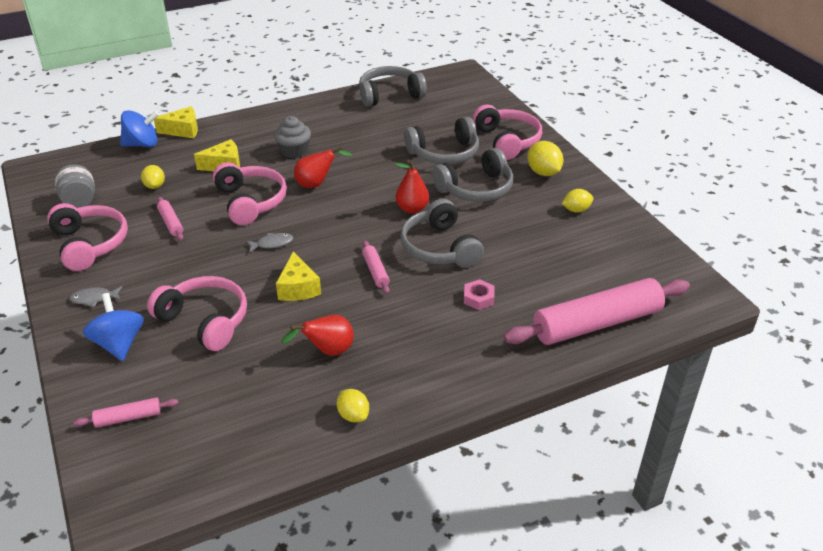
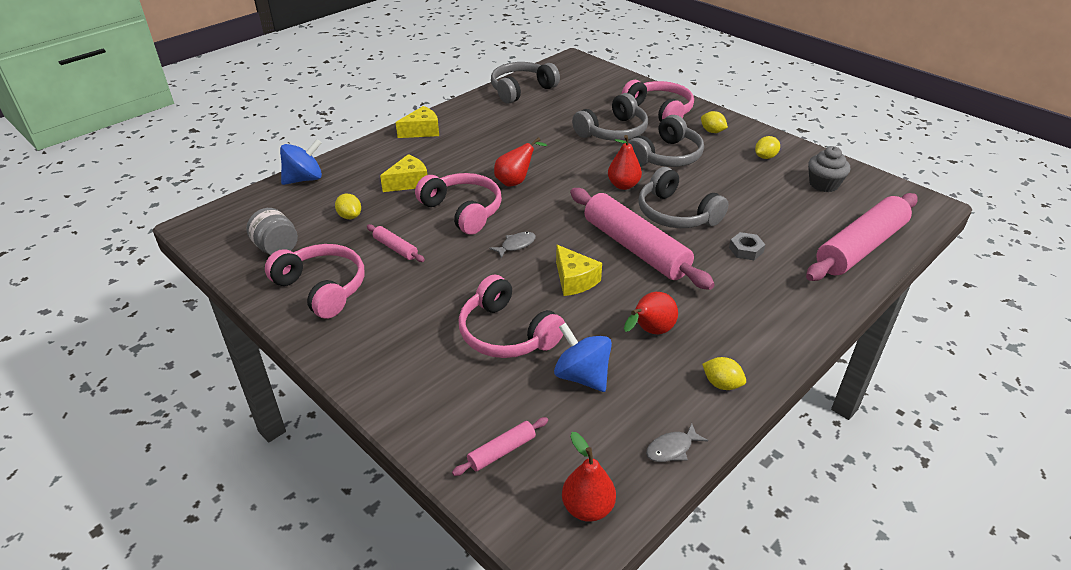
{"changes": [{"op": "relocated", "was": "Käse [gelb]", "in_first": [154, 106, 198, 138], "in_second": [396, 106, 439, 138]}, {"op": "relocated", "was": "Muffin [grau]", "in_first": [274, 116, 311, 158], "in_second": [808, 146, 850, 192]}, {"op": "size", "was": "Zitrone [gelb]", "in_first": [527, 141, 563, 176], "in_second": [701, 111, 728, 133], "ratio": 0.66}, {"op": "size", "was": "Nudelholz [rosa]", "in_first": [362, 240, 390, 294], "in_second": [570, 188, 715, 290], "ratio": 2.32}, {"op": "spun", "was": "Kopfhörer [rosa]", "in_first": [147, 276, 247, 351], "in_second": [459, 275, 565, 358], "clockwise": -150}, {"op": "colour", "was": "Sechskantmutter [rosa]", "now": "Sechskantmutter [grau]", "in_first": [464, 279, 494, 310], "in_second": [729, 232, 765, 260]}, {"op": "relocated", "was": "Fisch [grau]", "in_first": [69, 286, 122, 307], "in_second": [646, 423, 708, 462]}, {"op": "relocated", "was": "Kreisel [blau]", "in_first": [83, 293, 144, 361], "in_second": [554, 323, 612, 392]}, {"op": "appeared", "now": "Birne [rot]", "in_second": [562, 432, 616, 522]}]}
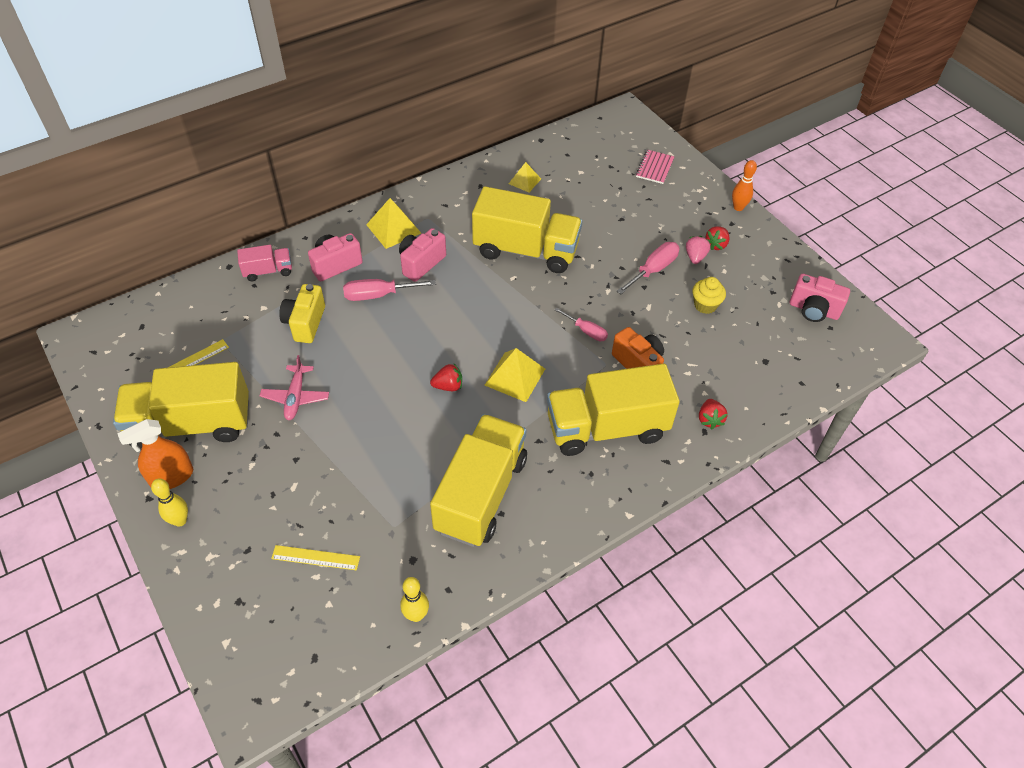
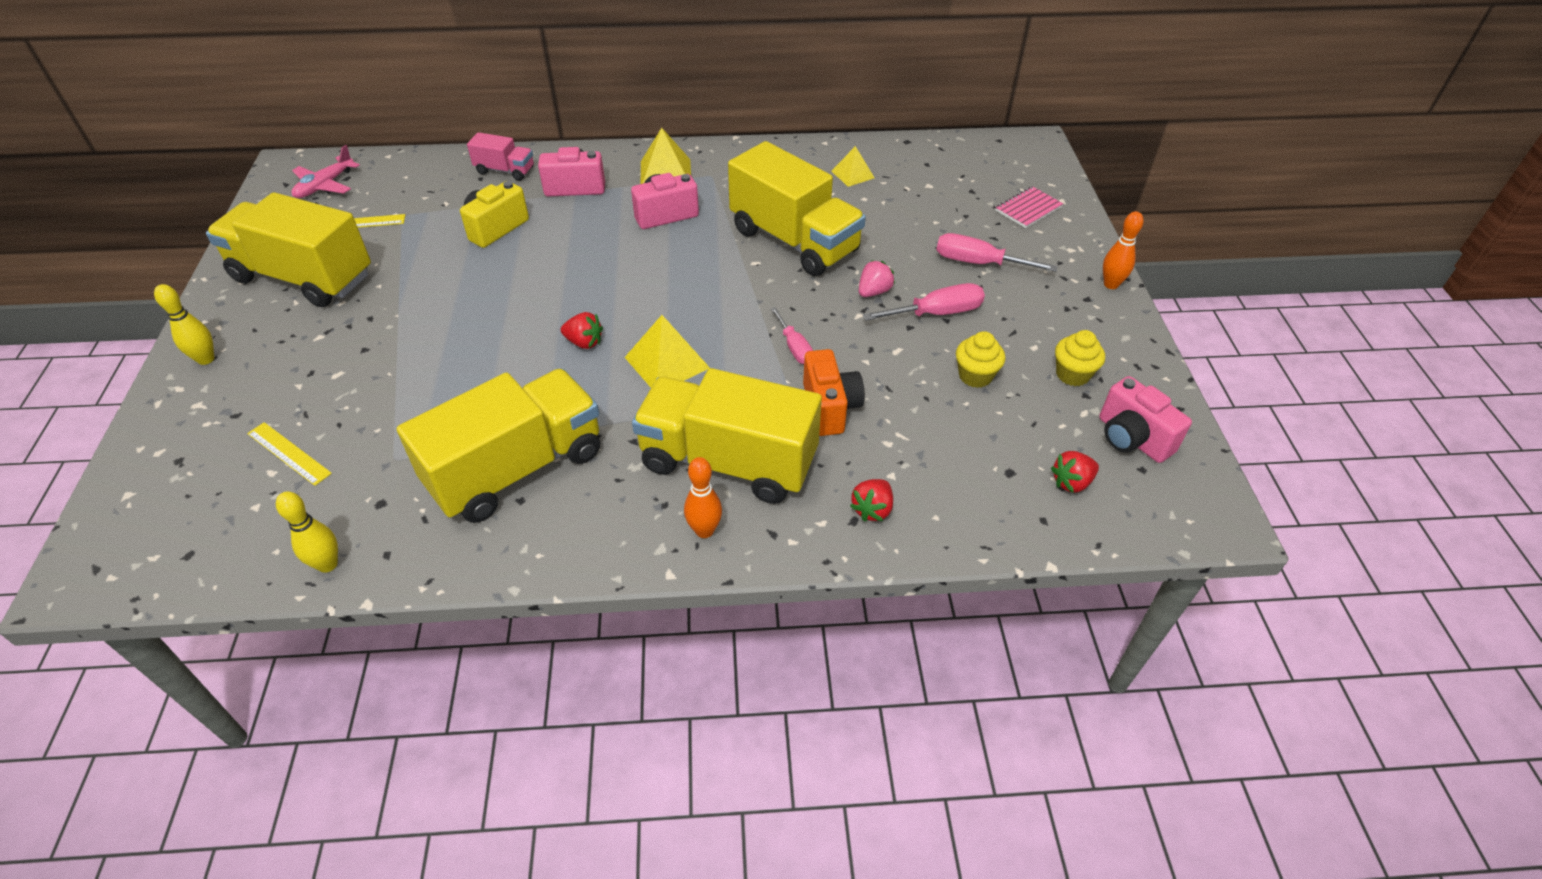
{"changes": [{"op": "relocated", "was": "Erdbeere [rot]", "in_first": [705, 226, 730, 250], "in_second": [1051, 451, 1099, 493]}, {"op": "relocated", "was": "Erdbeere [rosa]", "in_first": [686, 236, 711, 264], "in_second": [859, 260, 895, 297]}, {"op": "relocated", "was": "Schraubenzieher [rosa]", "in_first": [343, 279, 436, 301], "in_second": [936, 233, 1058, 272]}, {"op": "relocated", "was": "Flugzeug [rosa]", "in_first": [260, 355, 329, 420], "in_second": [291, 145, 360, 198]}, {"op": "missing", "was": "Sprühflasche [orange]", "in_first": [117, 419, 193, 489]}, {"op": "appeared", "now": "Muffin [gelb]", "in_second": [1055, 330, 1105, 386]}, {"op": "appeared", "now": "Bowlingkegel [orange]", "in_second": [684, 457, 722, 538]}]}
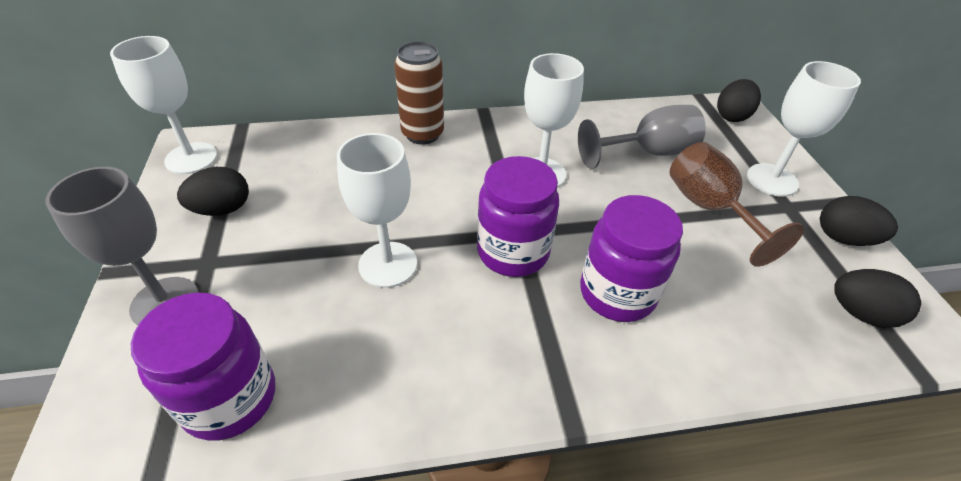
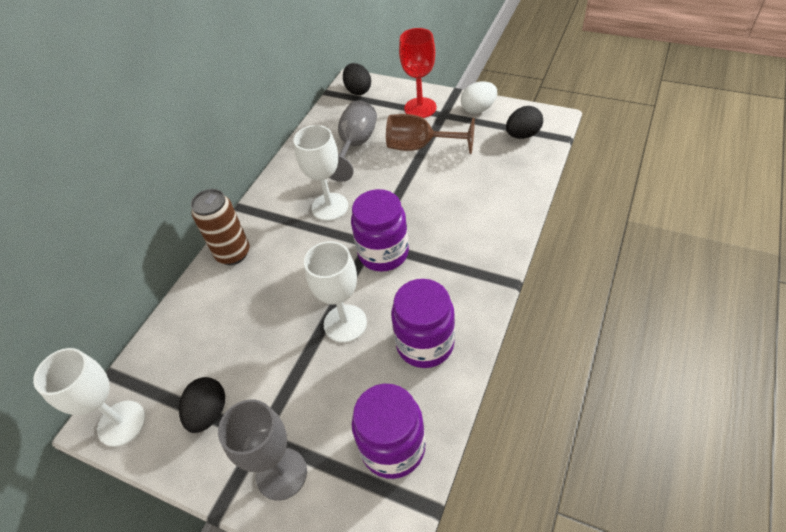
{"changes": [{"op": "colour", "was": "Kelch [weiß]", "now": "Kelch [rot]", "in_first": [747, 61, 861, 197], "in_second": [399, 28, 436, 118]}, {"op": "relocated", "was": "Einmachglas [lila]", "in_first": [580, 195, 683, 322], "in_second": [391, 279, 455, 368]}, {"op": "colour", "was": "Ei [schwarz]", "now": "Ei [weiß]", "in_first": [820, 196, 898, 246], "in_second": [461, 81, 497, 114]}]}
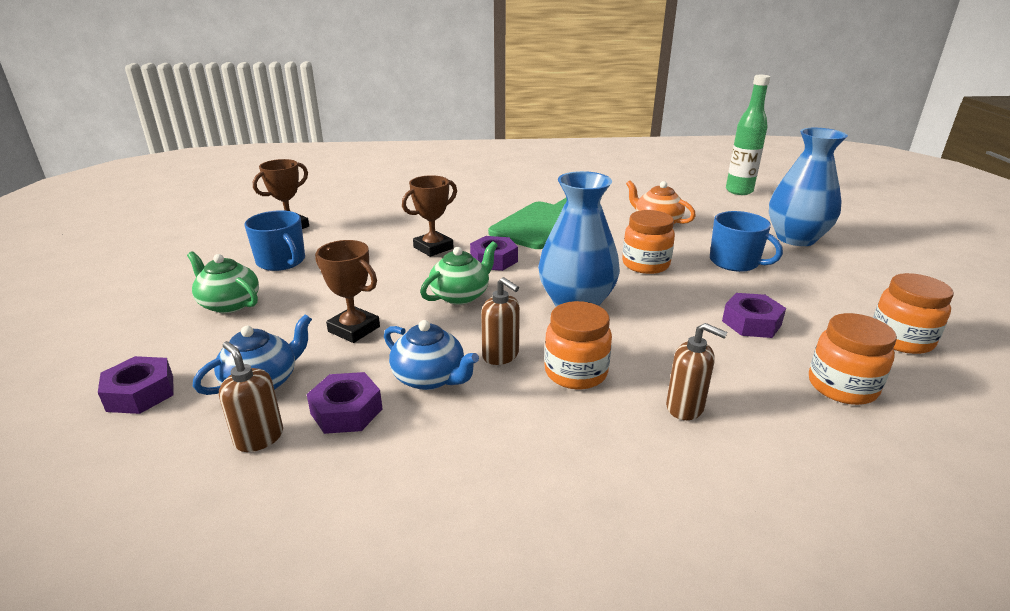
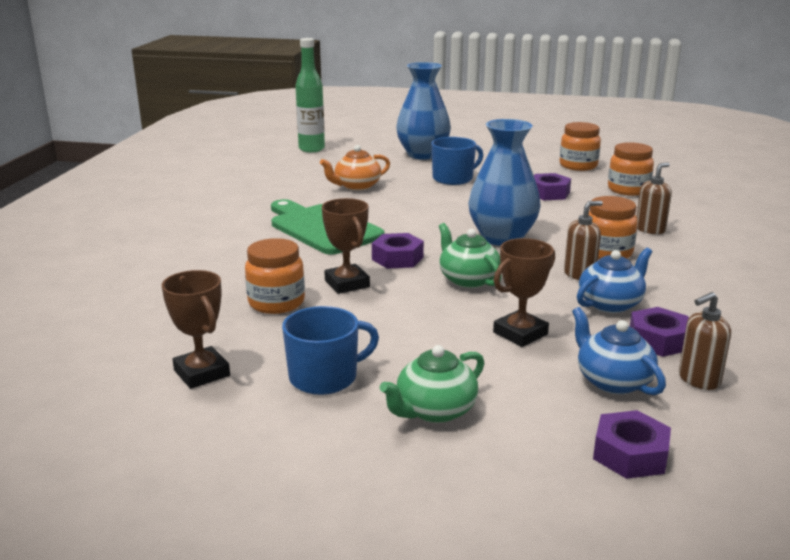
{"changes": [{"op": "relocated", "was": "Einmachglas [orange]", "in_first": [622, 210, 675, 274], "in_second": [245, 238, 305, 314]}]}
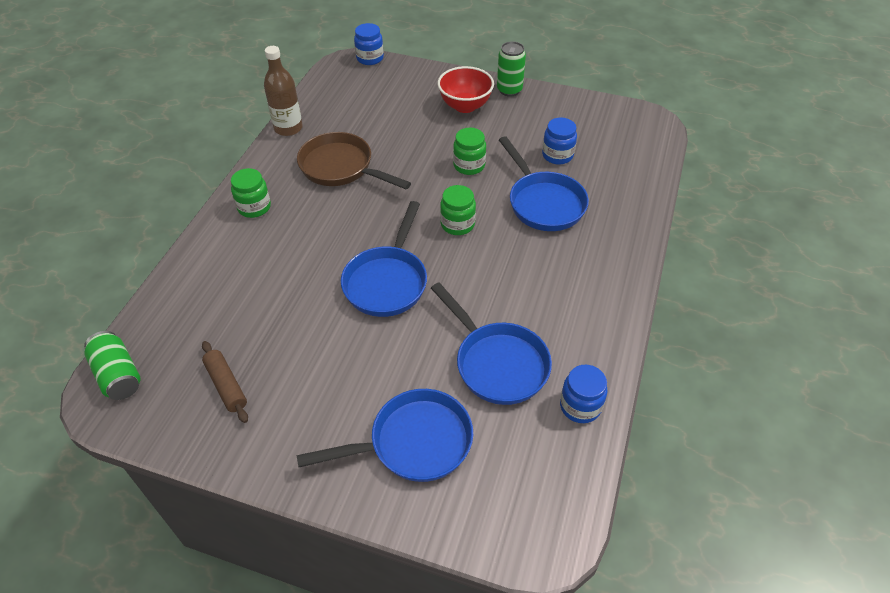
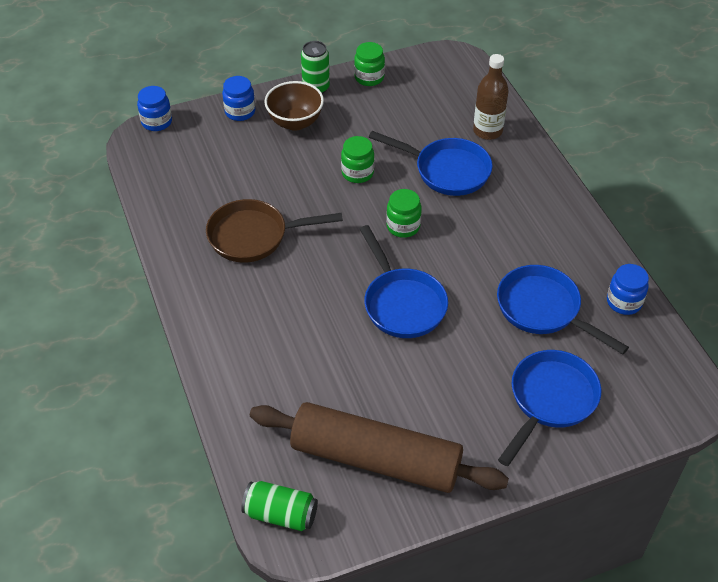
{"changes": [{"op": "relocated", "was": "Flasche [braun]", "in_first": [264, 46, 303, 136], "in_second": [473, 54, 509, 140]}, {"op": "colour", "was": "Schüssel [rot]", "now": "Schüssel [braun]", "in_first": [438, 66, 494, 113], "in_second": [265, 81, 324, 131]}, {"op": "relocated", "was": "Einmachglas [blau]", "in_first": [542, 118, 577, 165], "in_second": [222, 76, 255, 121]}, {"op": "relocated", "was": "Einmachglas [grün]", "in_first": [231, 168, 271, 218], "in_second": [354, 42, 385, 86]}, {"op": "spun", "was": "Pfanne [blau]", "in_first": [431, 283, 552, 405], "in_second": [497, 265, 629, 354], "clockwise": -150}, {"op": "size", "was": "Nudelholz [braun]", "in_first": [202, 341, 248, 423], "in_second": [250, 402, 509, 493], "ratio": 2.46}]}
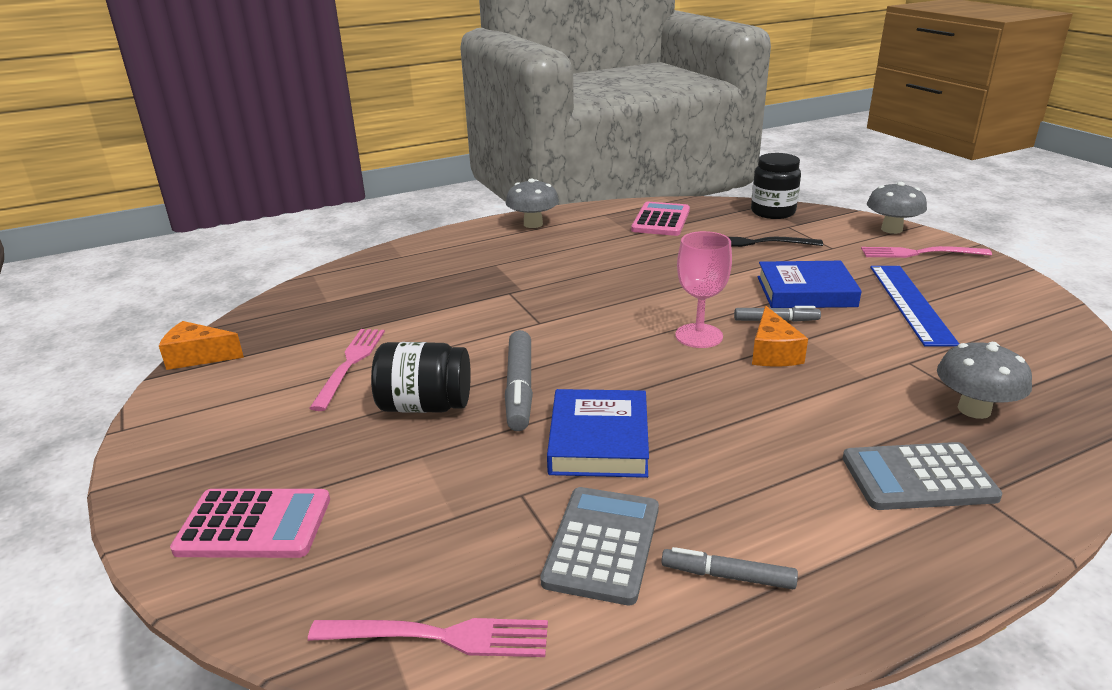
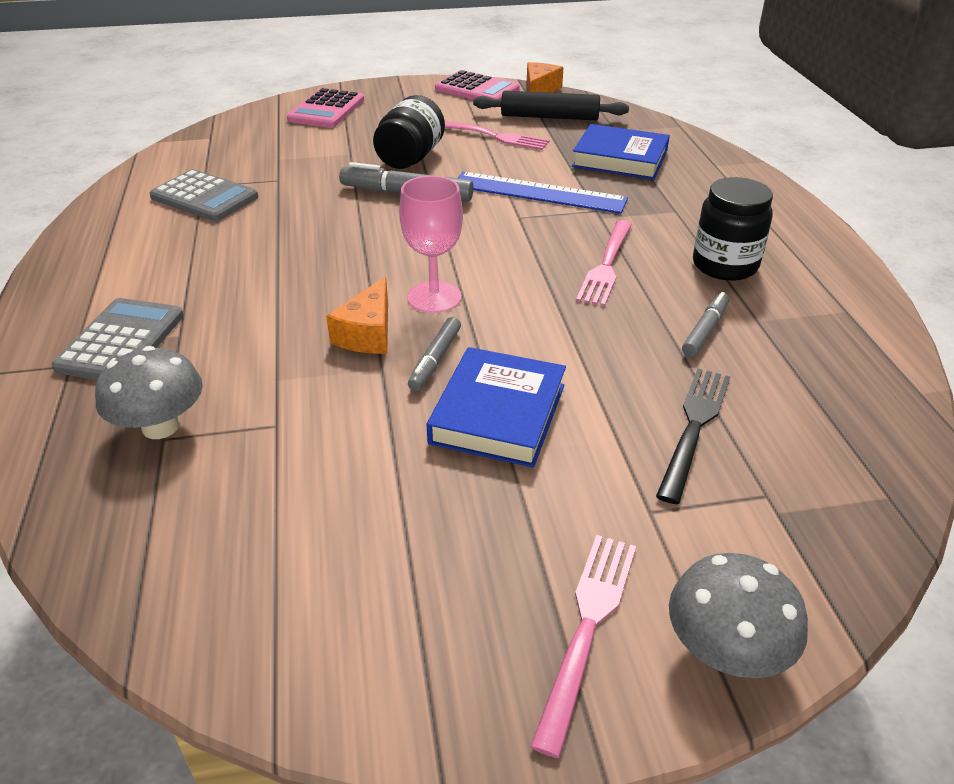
{"changes": [{"op": "relocated", "was": "Einmachglas [schwarz]", "in_first": [751, 153, 801, 219], "in_second": [693, 177, 773, 281]}, {"op": "missing", "was": "Pilz [grau]", "in_first": [506, 178, 559, 228]}, {"op": "relocated", "was": "Taschenrechner [rosa]", "in_first": [631, 202, 690, 236], "in_second": [435, 70, 520, 100]}, {"op": "relocated", "was": "Lineal [blau]", "in_first": [870, 266, 959, 347], "in_second": [458, 172, 628, 214]}, {"op": "spun", "was": "Käse [orange]", "in_first": [752, 306, 808, 367], "in_second": [326, 276, 388, 354], "clockwise": -90}, {"op": "relocated", "was": "Buch [blau]", "in_first": [547, 389, 649, 478], "in_second": [572, 124, 670, 180]}, {"op": "relocated", "was": "Filzstift [grau]", "in_first": [662, 547, 798, 589], "in_second": [682, 292, 729, 357]}, {"op": "relocated", "was": "Gabel [rosa]", "in_first": [308, 618, 548, 657], "in_second": [576, 220, 632, 306]}, {"op": "appeared", "now": "Nudelholz [schwarz]", "in_second": [473, 91, 629, 120]}]}
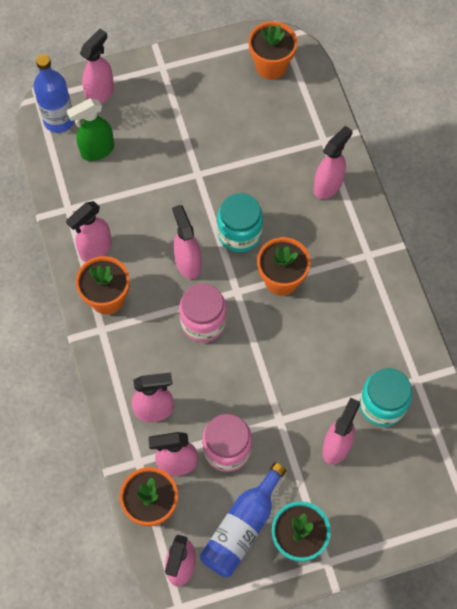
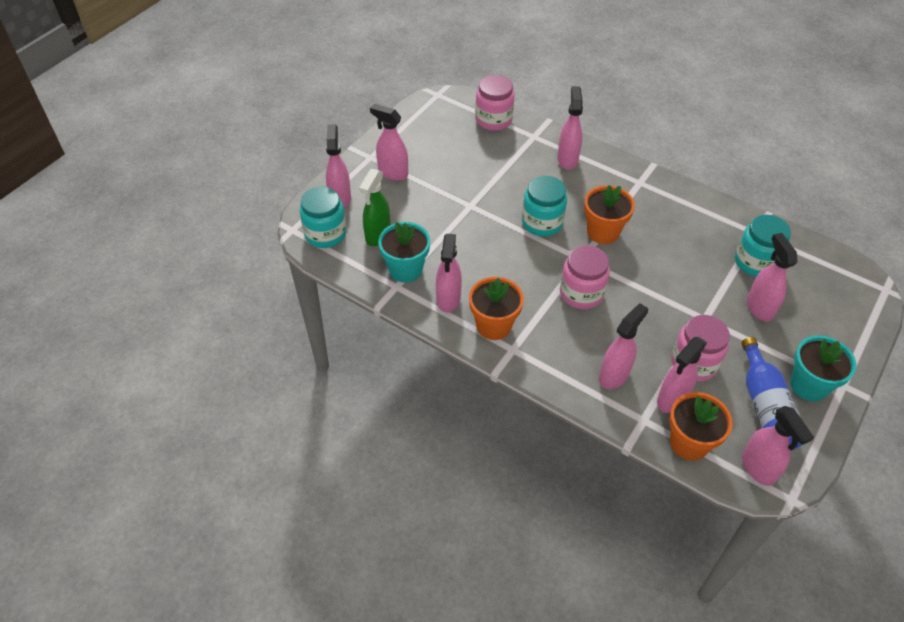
{"changes": [{"op": "missing", "was": "Blumentopf [orange]", "in_first": [248, 21, 297, 80]}, {"op": "exchanged", "was": "Flasche [blau]", "now": "Einmachglas [türkis]", "in_first": [33, 54, 74, 133], "in_second": [300, 187, 346, 248]}, {"op": "relocated", "was": "Sprühflasche [rosa]", "in_first": [172, 205, 201, 279], "in_second": [370, 104, 408, 181]}, {"op": "appeared", "now": "Einmachglas [rosa]", "in_second": [475, 75, 515, 131]}, {"op": "appeared", "now": "Blumentopf [türkis]", "in_second": [378, 222, 430, 283]}]}
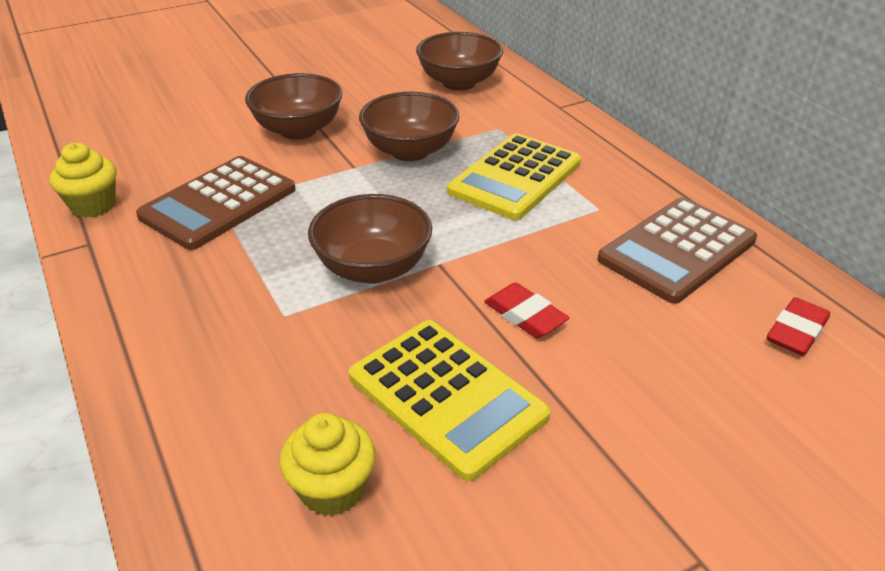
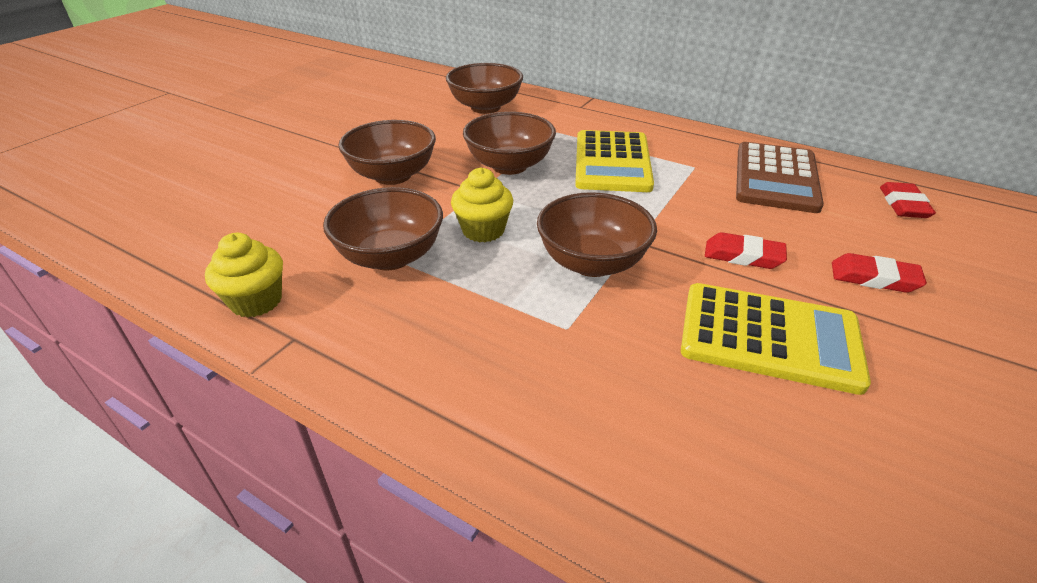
{"changes": [{"op": "exchanged", "was": "Taschenrechner [braun]", "now": "Schüssel [braun]", "in_first": [136, 156, 295, 250], "in_second": [323, 187, 443, 270]}, {"op": "relocated", "was": "Muffin [gelb]", "in_first": [280, 413, 376, 516], "in_second": [451, 167, 513, 242]}, {"op": "appeared", "now": "Radiergummi [rot]", "in_second": [832, 253, 927, 293]}]}
